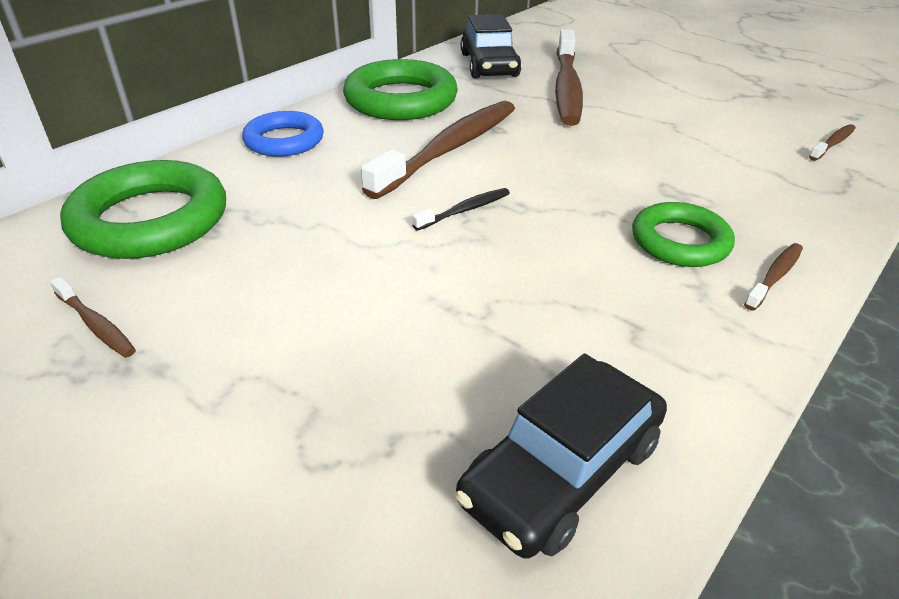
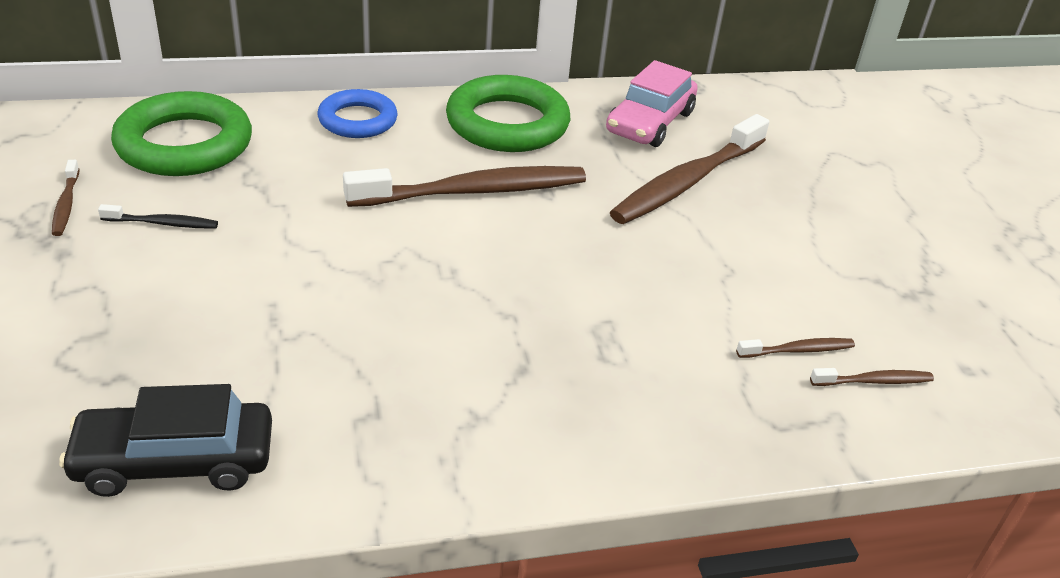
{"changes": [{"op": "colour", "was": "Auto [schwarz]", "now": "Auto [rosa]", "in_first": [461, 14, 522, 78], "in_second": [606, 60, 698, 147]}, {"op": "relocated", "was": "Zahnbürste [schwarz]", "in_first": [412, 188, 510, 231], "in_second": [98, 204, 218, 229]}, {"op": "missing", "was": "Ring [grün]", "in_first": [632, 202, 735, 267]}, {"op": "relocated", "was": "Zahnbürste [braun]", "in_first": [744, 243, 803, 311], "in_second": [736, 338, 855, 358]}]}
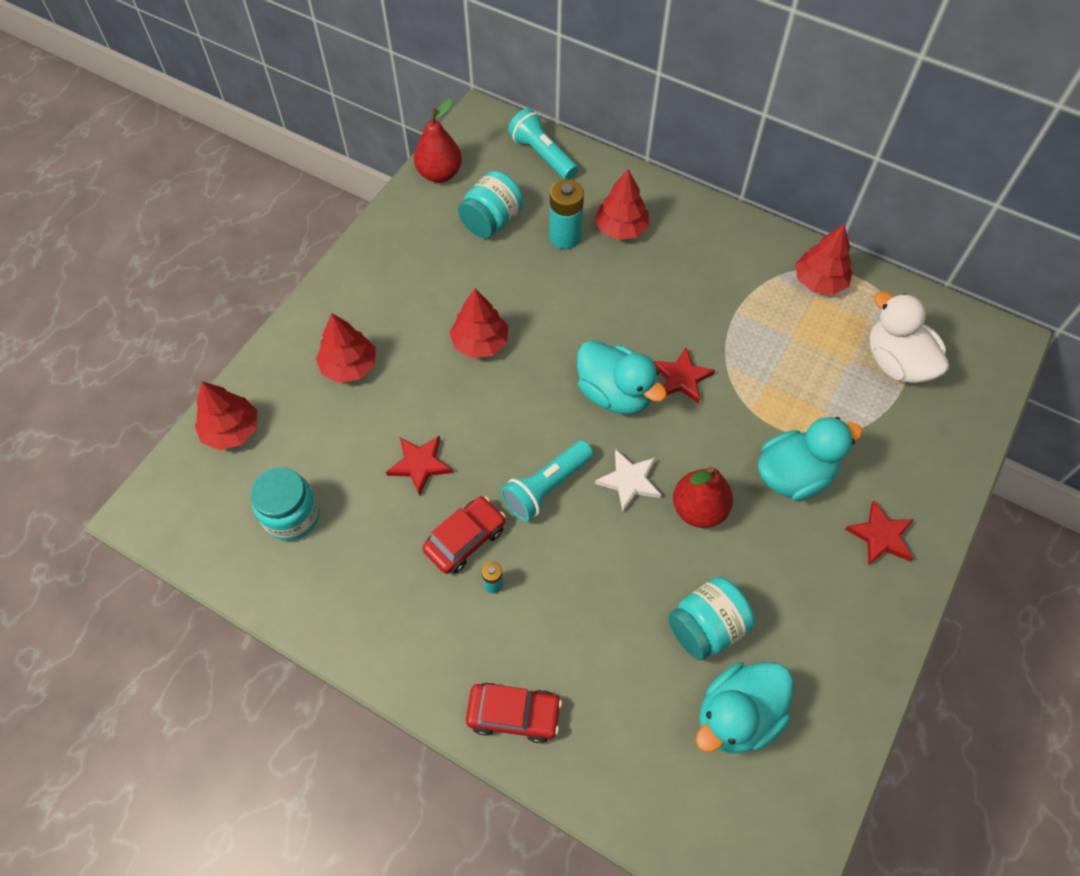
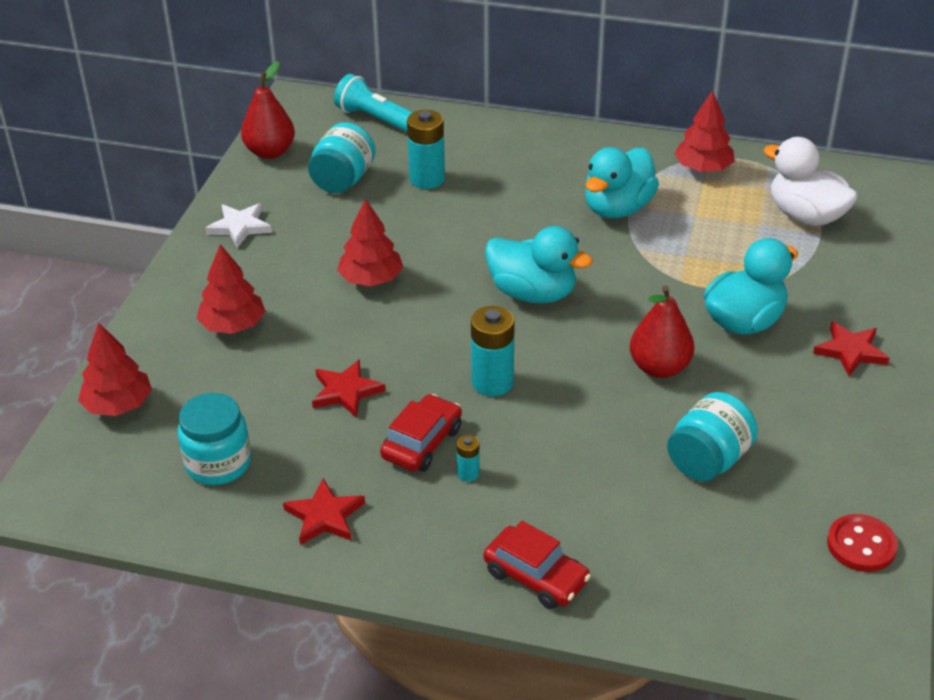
{"changes": [{"op": "missing", "was": "Baum [rot]", "in_first": [595, 169, 649, 240]}, {"op": "relocated", "was": "Stern [rot]", "in_first": [653, 348, 715, 404], "in_second": [283, 479, 365, 545]}, {"op": "exchanged", "was": "Taschenlampe [türkis]", "now": "Batterie [türkis]", "in_first": [501, 440, 593, 522], "in_second": [471, 306, 515, 396]}, {"op": "relocated", "was": "Stern [weiß]", "in_first": [595, 450, 661, 512], "in_second": [205, 203, 272, 248]}, {"op": "relocated", "was": "Ente [türkis]", "in_first": [696, 662, 793, 753], "in_second": [585, 147, 659, 218]}, {"op": "spun", "was": "Auto [rot]", "in_first": [466, 682, 562, 743], "in_second": [484, 521, 591, 609], "clockwise": 45}, {"op": "appeared", "now": "Knopf [rot]", "in_second": [827, 514, 898, 572]}]}
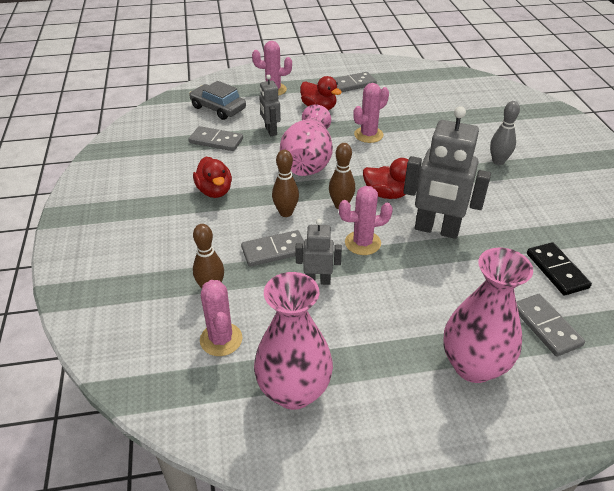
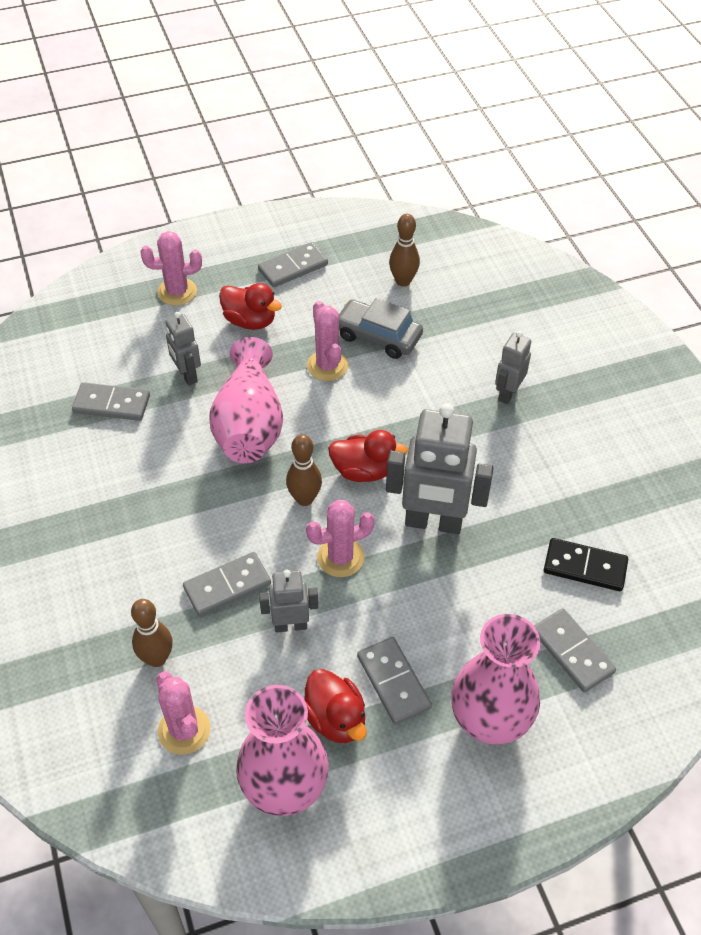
{"changes": [{"op": "relocated", "was": "Auto [grau]", "in_first": [189, 81, 246, 120], "in_second": [339, 298, 423, 359]}, {"op": "spun", "was": "Kaktus [rosa]", "in_first": [353, 83, 389, 143], "in_second": [307, 301, 348, 381], "clockwise": -60}, {"op": "exchanged", "was": "Bowlingkegel [grau]", "now": "Roboter [grau]", "in_first": [490, 101, 520, 165], "in_second": [495, 331, 531, 404]}, {"op": "relocated", "was": "Bowlingkegel [braun]", "in_first": [272, 150, 299, 217], "in_second": [389, 214, 420, 287]}, {"op": "relocated", "was": "Ente [rot]", "in_first": [193, 156, 232, 198], "in_second": [305, 669, 367, 743]}, {"op": "spun", "was": "Dominostein [schwarz]", "in_first": [527, 242, 592, 295], "in_second": [544, 538, 628, 591], "clockwise": -45}, {"op": "appeared", "now": "Dominostein [grau]", "in_second": [357, 637, 432, 725]}]}
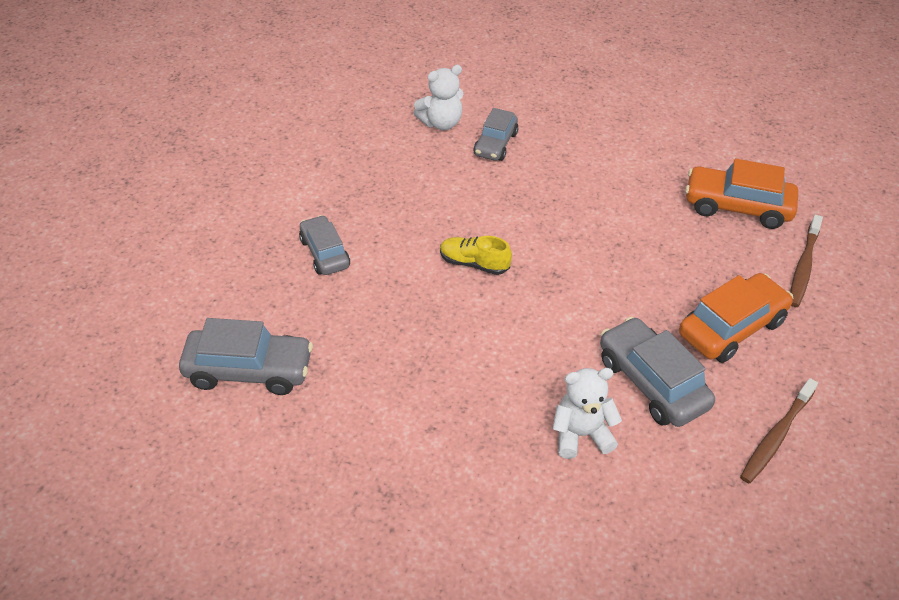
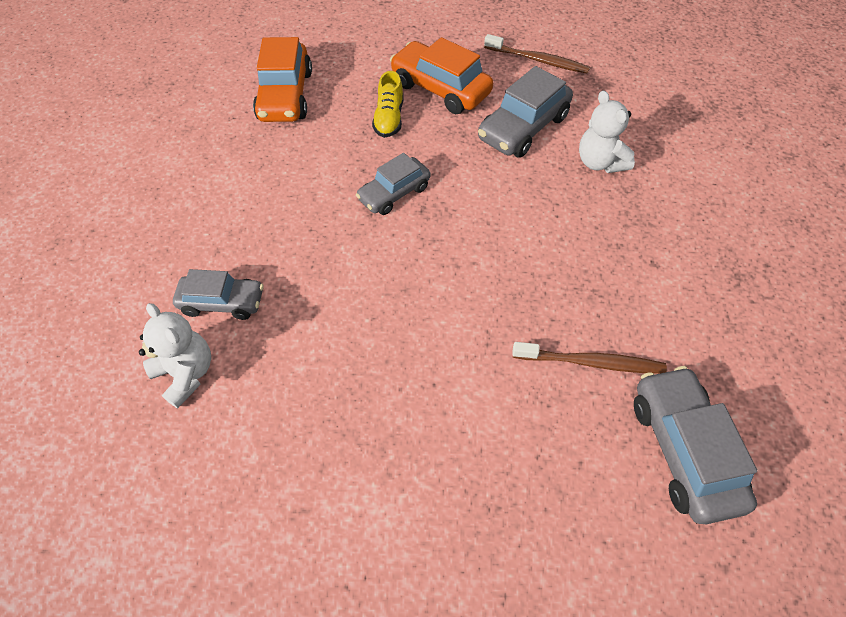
{"changes": [{"op": "relocated", "was": "Auto [grau]", "in_first": [299, 215, 350, 275], "in_second": [356, 153, 430, 215]}, {"op": "relocated", "was": "Zahnbürste [braun]", "in_first": [790, 215, 823, 307], "in_second": [512, 342, 667, 374]}, {"op": "relocated", "was": "Schuh [gelb]", "in_first": [440, 236, 512, 275], "in_second": [372, 71, 404, 138]}]}
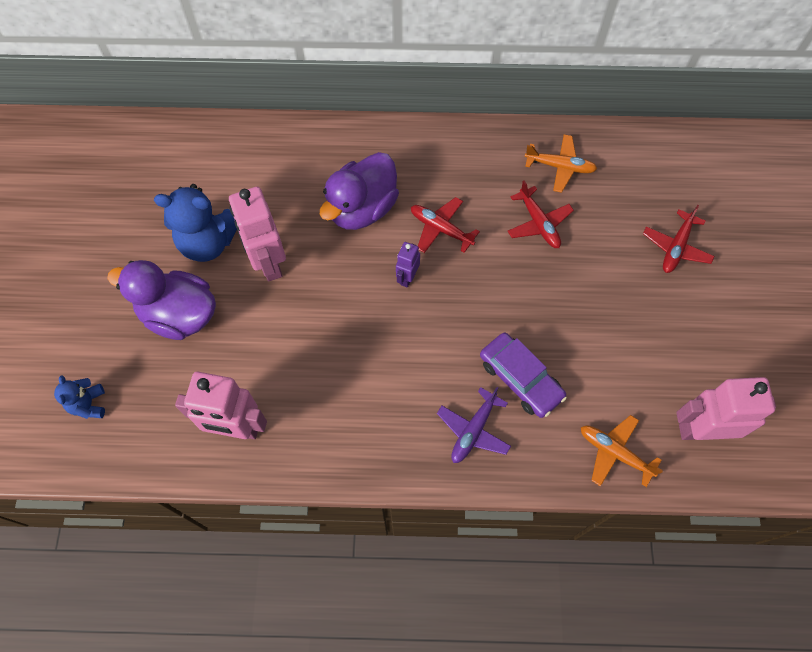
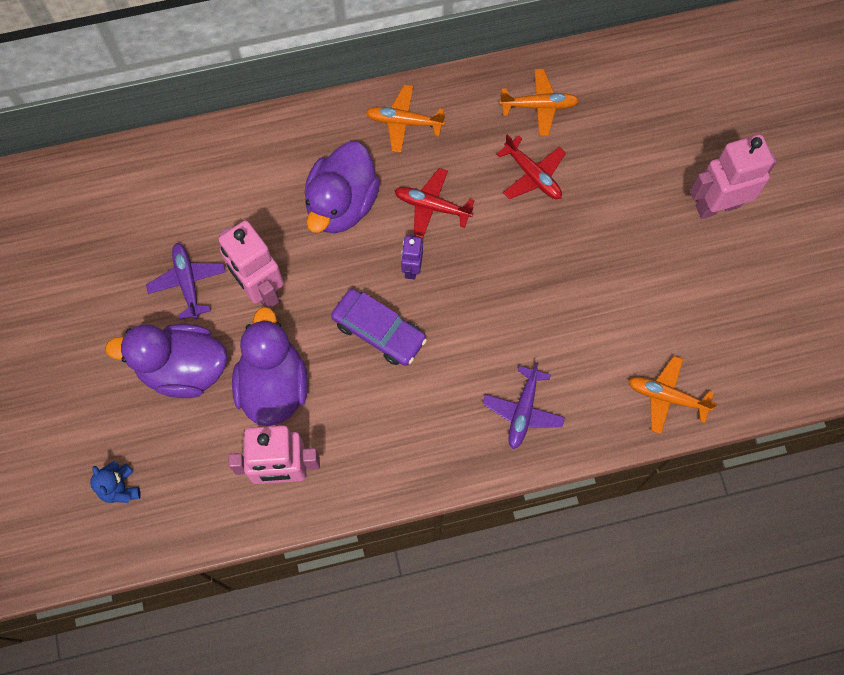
{"changes": [{"op": "exchanged", "was": "Teddybär [blau]", "now": "Flugzeug [lila]", "in_first": [154, 184, 237, 262], "in_second": [146, 243, 226, 320]}, {"op": "missing", "was": "Flugzeug [rot]", "in_first": [643, 205, 715, 273]}, {"op": "relocated", "was": "Auto [lila]", "in_first": [480, 333, 567, 418], "in_second": [331, 289, 427, 366]}, {"op": "relocated", "was": "Roboter [rosa]", "in_first": [676, 377, 776, 440], "in_second": [690, 134, 777, 219]}, {"op": "appeared", "now": "Flugzeug [orange]", "in_second": [366, 84, 445, 153]}, {"op": "appeared", "now": "Ente [lila]", "in_second": [232, 307, 308, 426]}]}
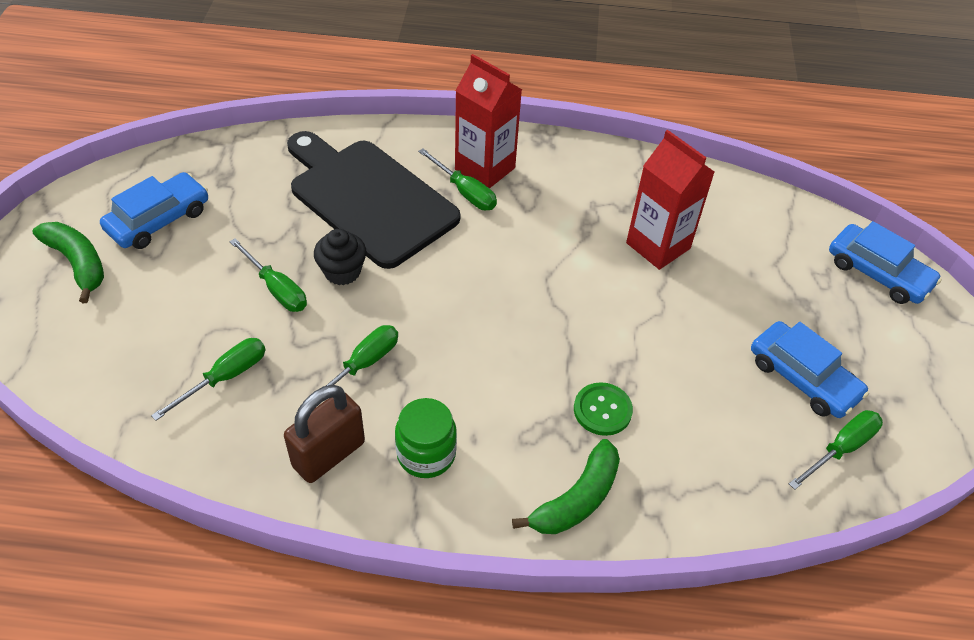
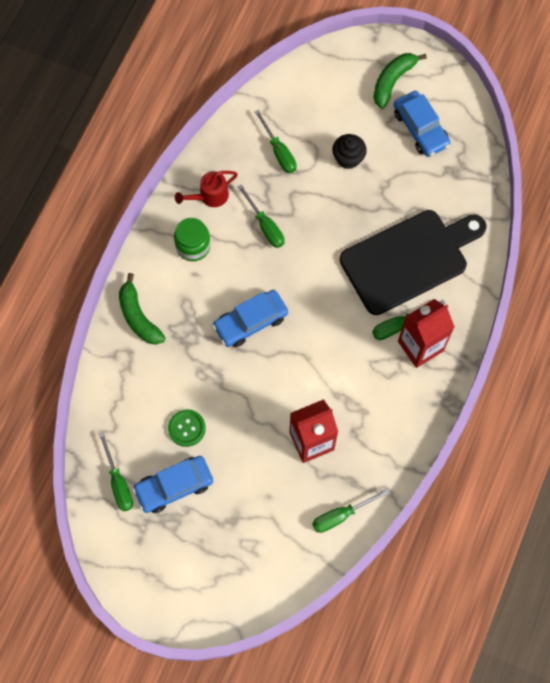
{"changes": [{"op": "relocated", "was": "Auto [blau]", "in_first": [829, 221, 942, 304], "in_second": [212, 290, 288, 347]}, {"op": "spun", "was": "Banane [grün]", "in_first": [32, 222, 104, 303], "in_second": [373, 53, 427, 109], "clockwise": 150}, {"op": "relocated", "was": "Muffin [schwarz]", "in_first": [314, 229, 366, 285], "in_second": [332, 134, 367, 169]}, {"op": "relocated", "was": "Schraubenzieher [grün]", "in_first": [229, 238, 307, 312], "in_second": [312, 488, 390, 533]}, {"op": "relocated", "was": "Knopf [grün]", "in_first": [574, 382, 633, 436], "in_second": [168, 409, 206, 447]}, {"op": "exchanged", "was": "Vorhängeschloss [braun]", "now": "Gießkanne [rot]", "in_first": [284, 385, 365, 483], "in_second": [175, 171, 238, 207]}]}
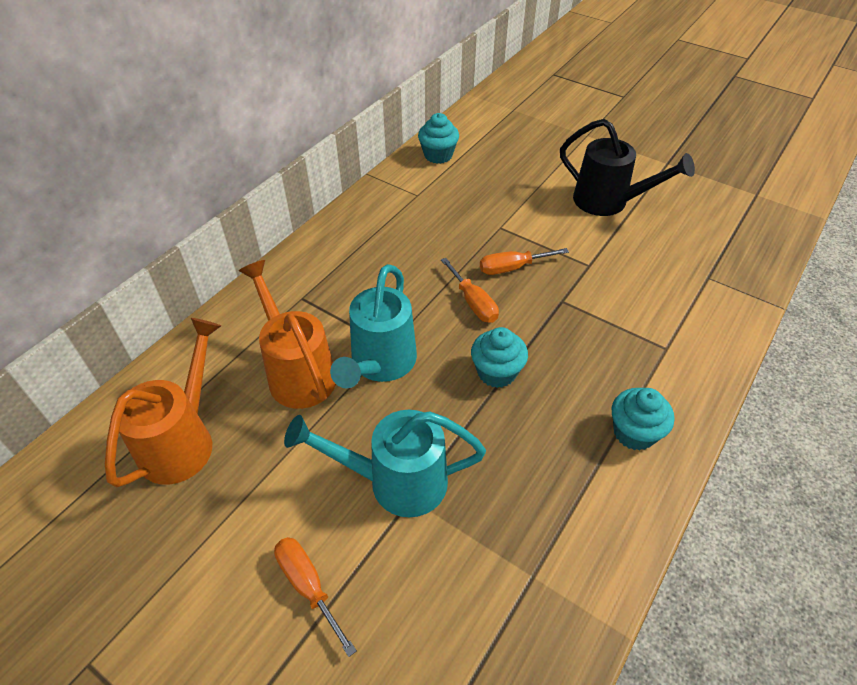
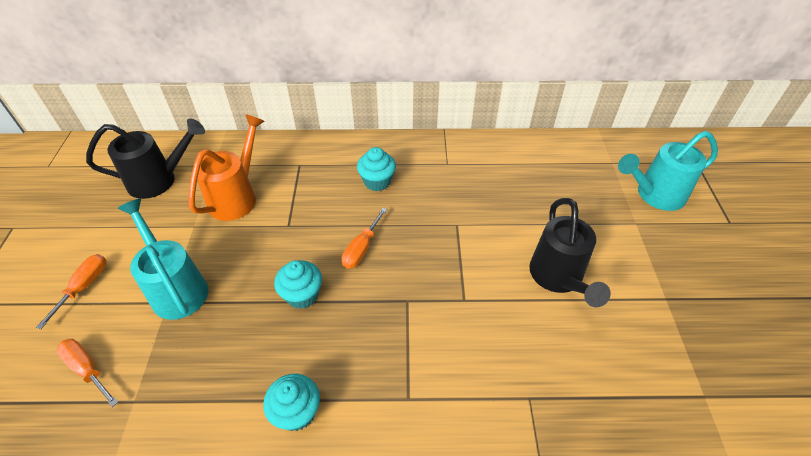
{"changes": [{"op": "relocated", "was": "Muffin [türkis]", "in_first": [418, 113, 459, 164], "in_second": [357, 147, 396, 191]}, {"op": "relocated", "was": "Schraubenzieher [orange]", "in_first": [480, 248, 569, 275], "in_second": [57, 339, 118, 407]}, {"op": "relocated", "was": "Gießkanne [türkis]", "in_first": [330, 264, 417, 388], "in_second": [618, 131, 718, 211]}, {"op": "colour", "was": "Gießkanne [orange]", "now": "Gießkanne [schwarz]", "in_first": [105, 318, 221, 487], "in_second": [86, 118, 205, 199]}]}
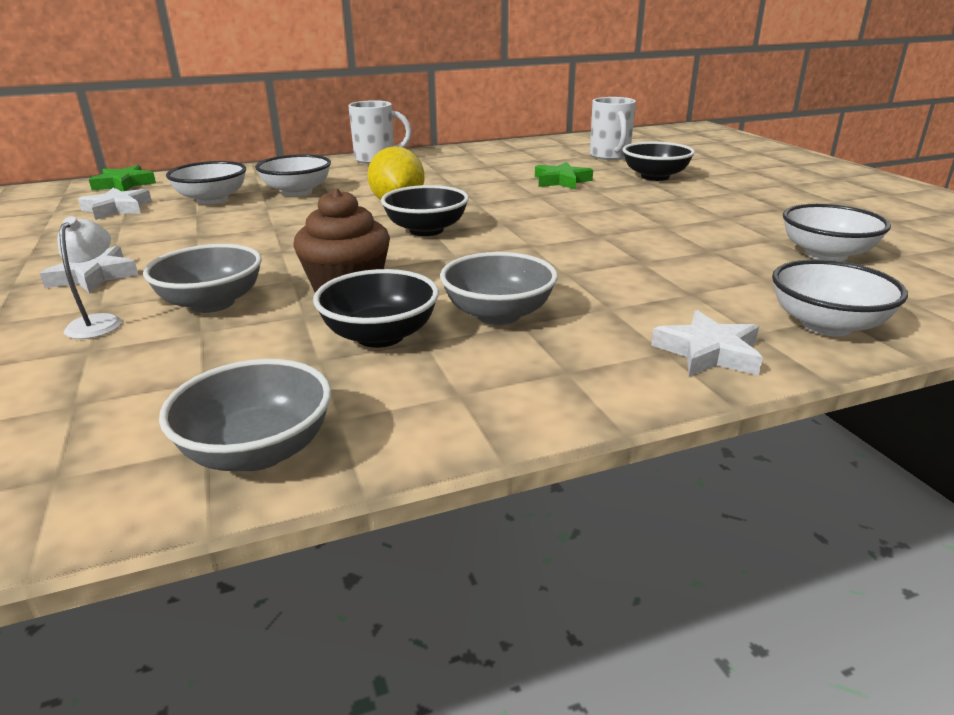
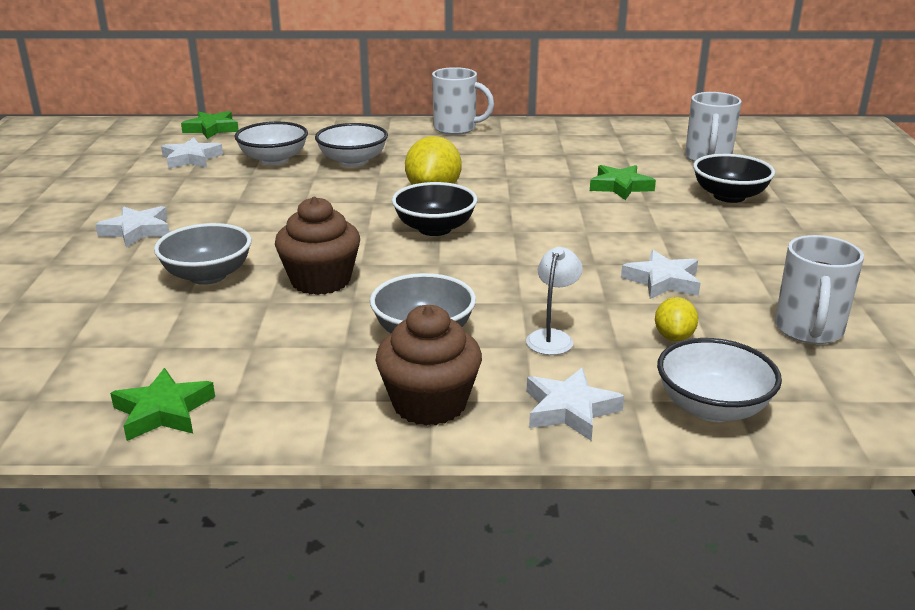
{"changes": [{"op": "exchanged", "was": "Schüssel [weiß]", "now": "Tasse [weiß]", "in_first": [783, 204, 891, 261], "in_second": [775, 235, 864, 344]}, {"op": "relocated", "was": "Lampe [weiß]", "in_first": [57, 216, 121, 339], "in_second": [526, 247, 583, 355]}, {"op": "missing", "was": "Schüssel [schwarz]", "in_first": [313, 269, 439, 348]}, {"op": "exchanged", "was": "Schüssel [grau]", "now": "Stern [grün]", "in_first": [159, 359, 331, 471], "in_second": [110, 368, 215, 441]}, {"op": "appeared", "now": "Stern [weiß]", "in_second": [621, 250, 700, 299]}, {"op": "appeared", "now": "Zitrone [gelb]", "in_second": [655, 297, 698, 341]}, {"op": "appeared", "now": "Muffin [braun]", "in_second": [376, 305, 482, 426]}]}
